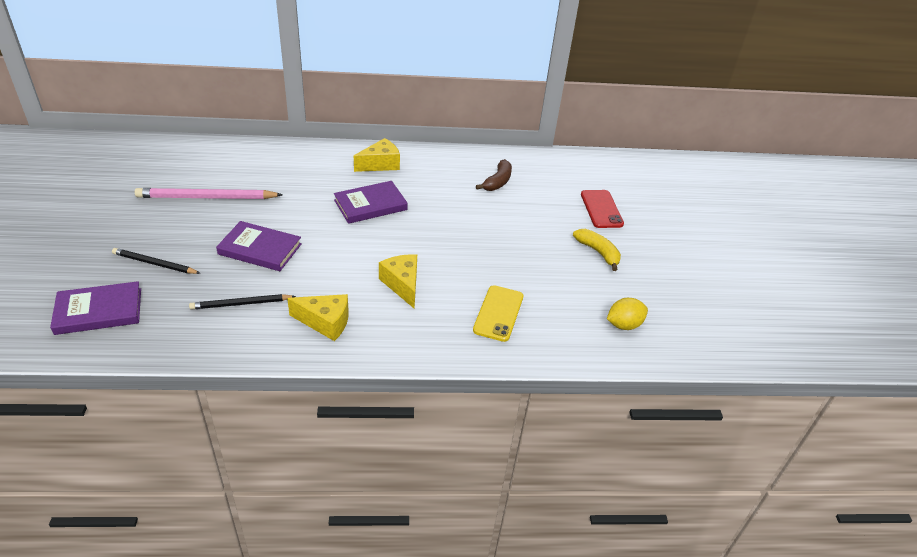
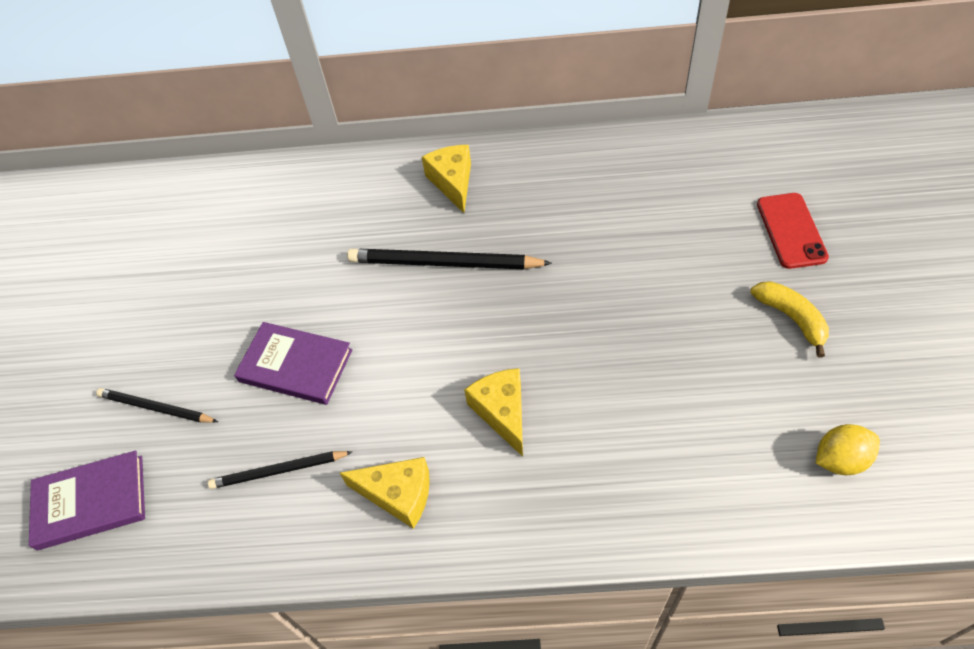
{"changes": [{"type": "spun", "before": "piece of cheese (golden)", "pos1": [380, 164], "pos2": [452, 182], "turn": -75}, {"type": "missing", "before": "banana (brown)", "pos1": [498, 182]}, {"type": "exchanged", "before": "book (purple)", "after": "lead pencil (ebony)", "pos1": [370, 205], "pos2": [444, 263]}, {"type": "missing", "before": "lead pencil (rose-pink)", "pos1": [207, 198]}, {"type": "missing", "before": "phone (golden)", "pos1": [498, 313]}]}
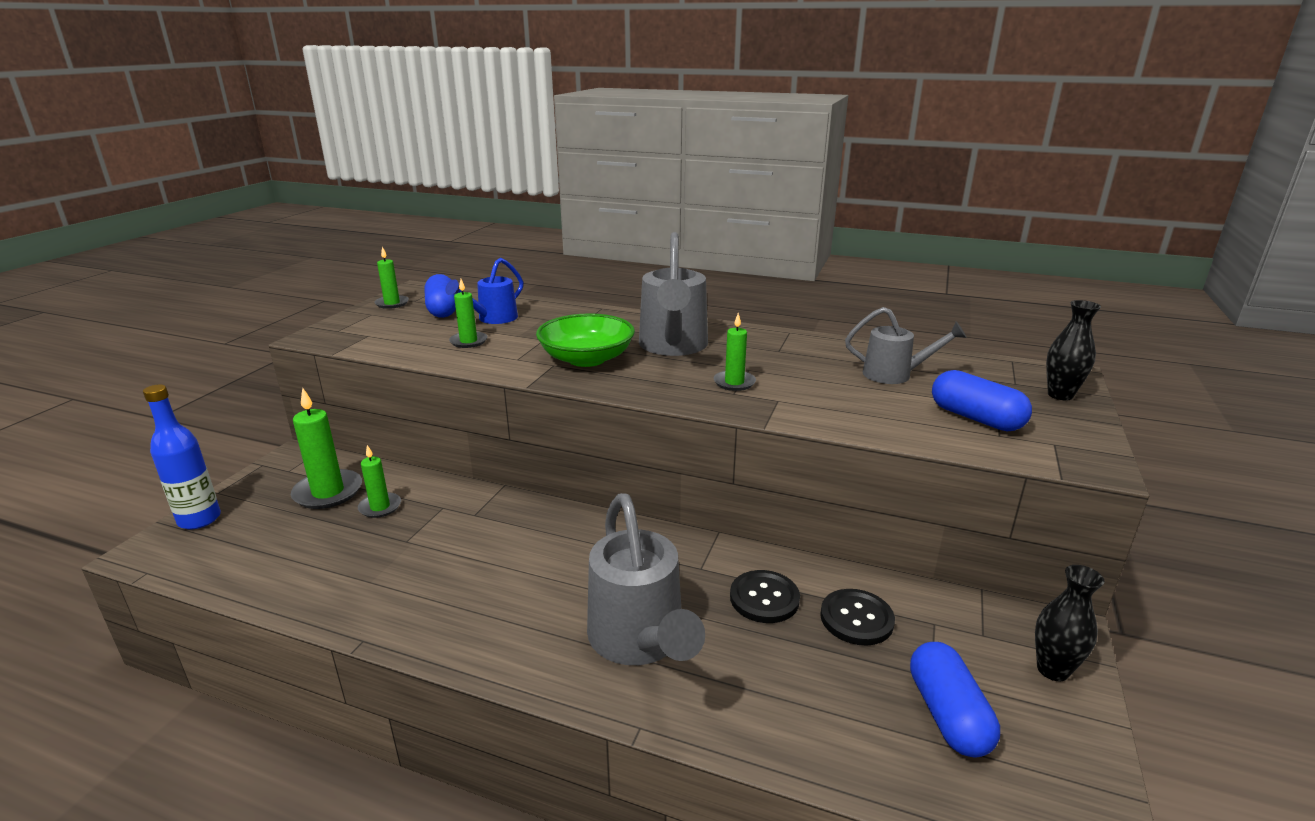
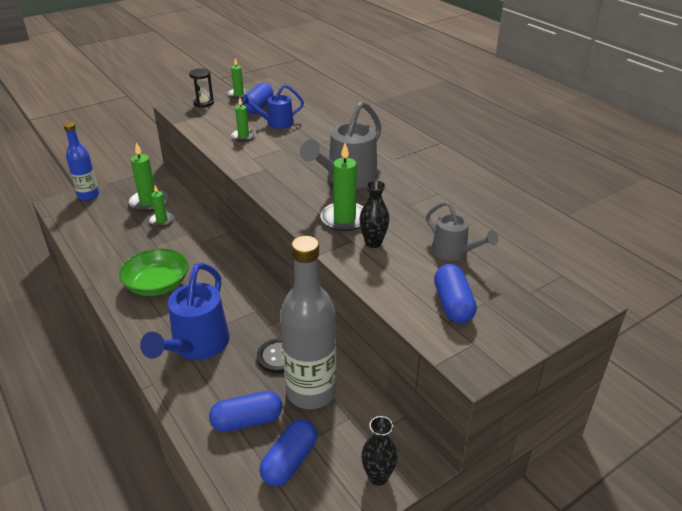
{"changes": [{"type": "relocated", "before": "vase (ebony)", "pos1": [1060, 395], "pos2": [373, 243]}, {"type": "relocated", "before": "bowl (green)", "pos1": [587, 359], "pos2": [157, 285]}, {"type": "size", "before": "pillar candle (green)", "pos1": [734, 382], "pos2": [344, 219], "scale": 1.66}, {"type": "colour", "before": "watering can (ash-grey)", "after": "watering can (cobalt)", "pos1": [640, 640], "pos2": [197, 346]}, {"type": "exchanged", "before": "shirt button (ebony)", "after": "bottle (ash-grey)", "pos1": [856, 619], "pos2": [311, 392]}, {"type": "appeared", "after": "hourglass (ebony)", "pos2": [203, 103]}, {"type": "appeared", "after": "pill (cobalt)", "pos2": [247, 421]}]}
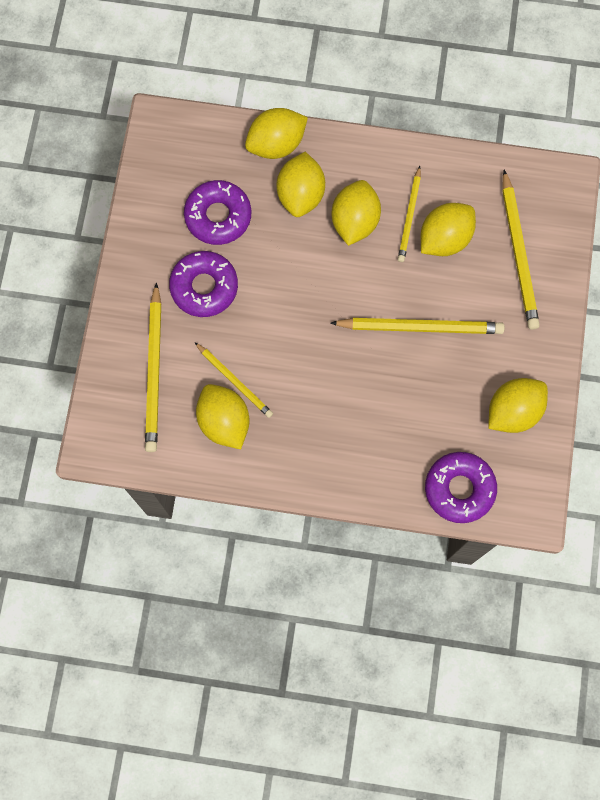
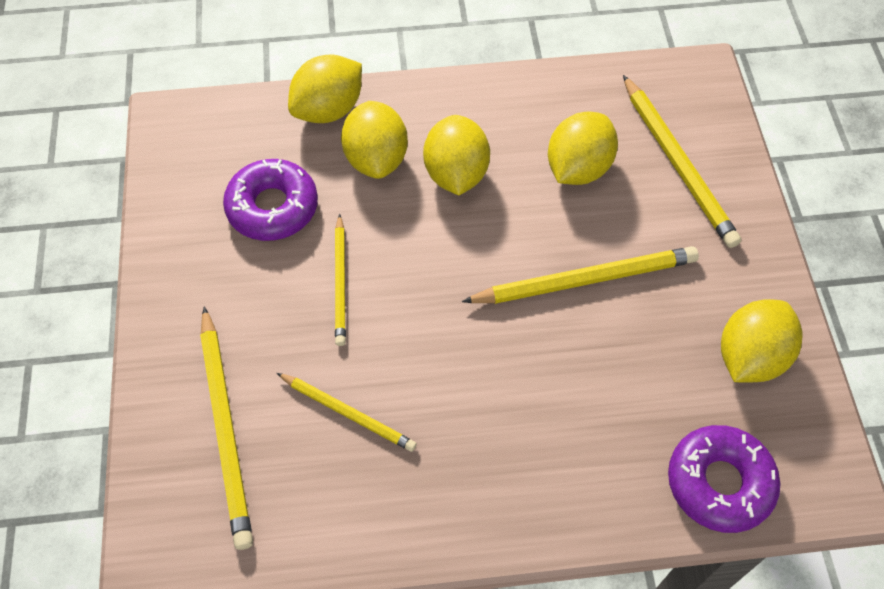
{"changes": [{"type": "relocated", "before": "lead pencil (golden)", "pos1": [409, 216], "pos2": [340, 282]}, {"type": "missing", "before": "donut (purple)", "pos1": [204, 287]}, {"type": "missing", "before": "citrus fruit (golden)", "pos1": [224, 422]}]}
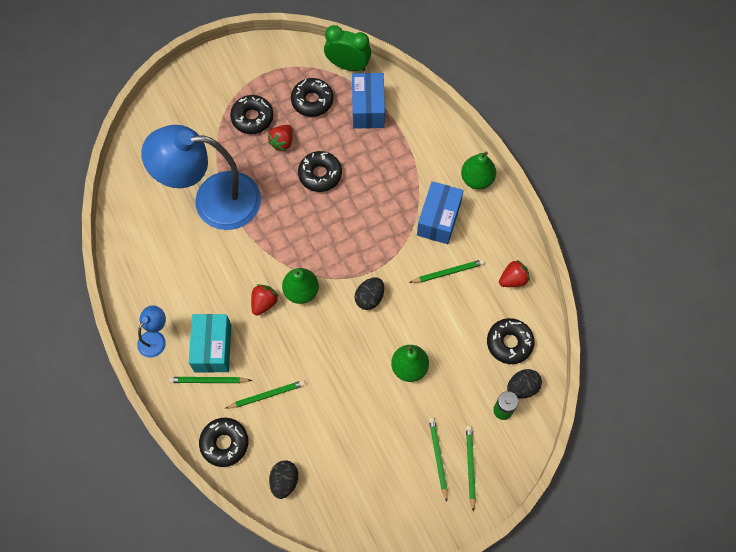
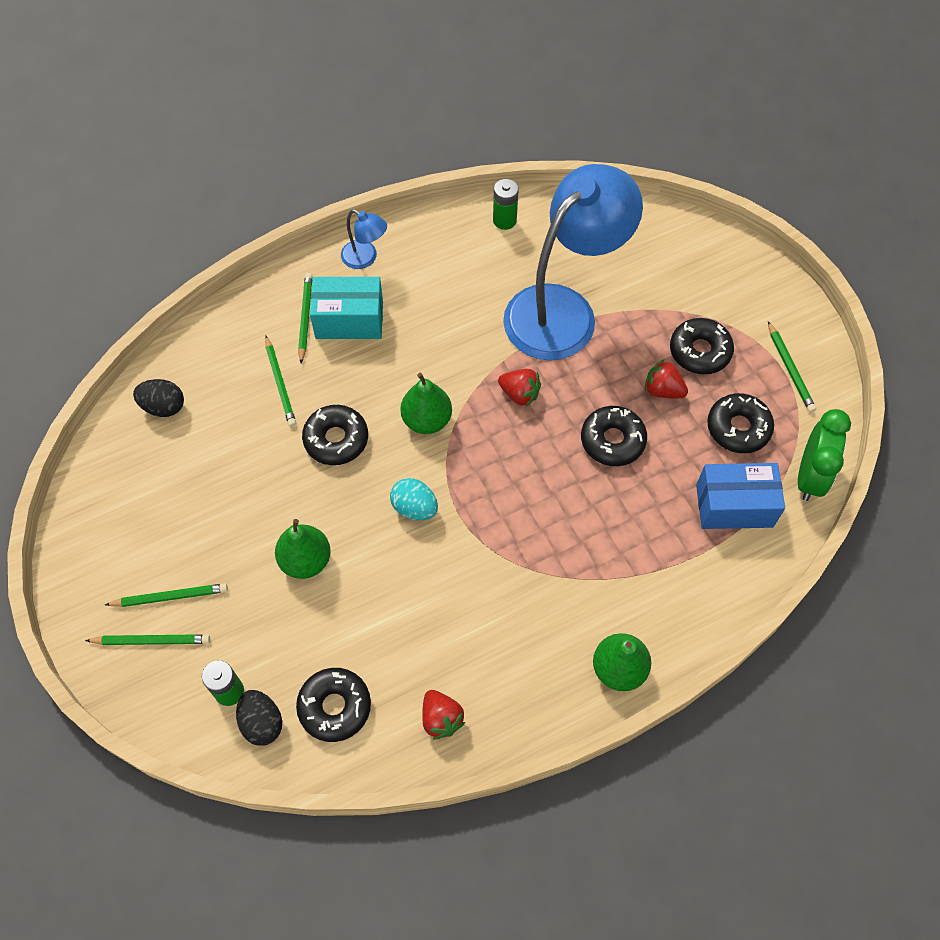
{"changes": [{"type": "spun", "before": "desk lamp (cobalt)", "pos1": [213, 201], "pos2": [563, 310], "turn": 45}, {"type": "missing", "before": "box (cobalt)", "pos1": [438, 219]}, {"type": "relocated", "before": "lead pencil (green)", "pos1": [448, 272], "pos2": [790, 369]}, {"type": "colour", "before": "egg shape (ebony)", "after": "egg shape (teal)", "pos1": [369, 298], "pos2": [414, 508]}, {"type": "relocated", "before": "berry (scarlet)", "pos1": [264, 303], "pos2": [519, 394]}, {"type": "relocated", "before": "donut (ebony)", "pos1": [224, 443], "pos2": [336, 439]}, {"type": "appeared", "after": "power cell (green)", "pos2": [504, 220]}]}
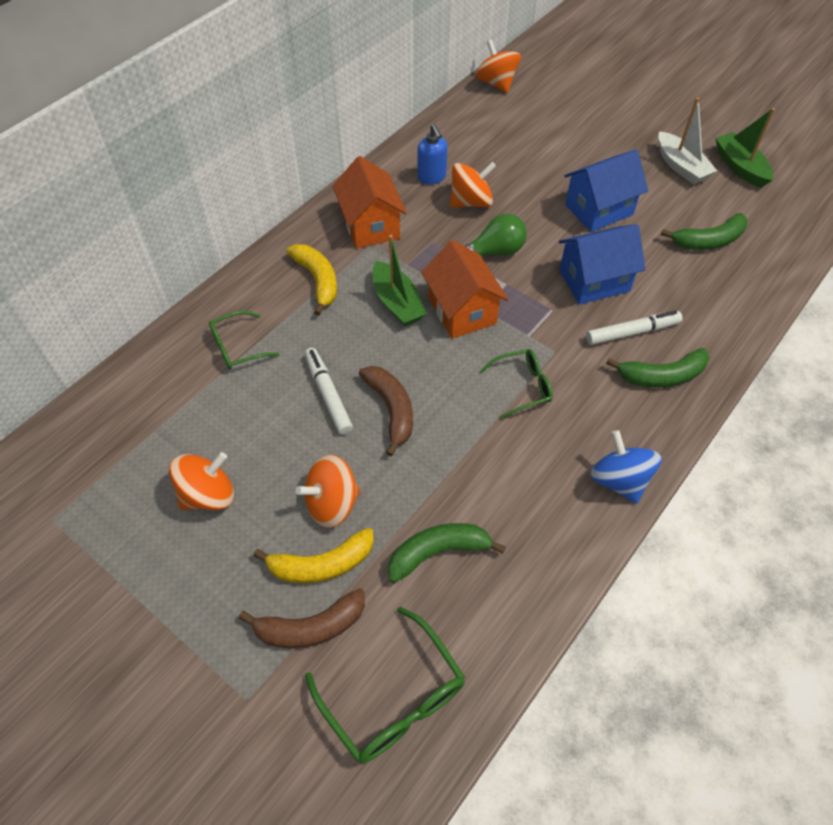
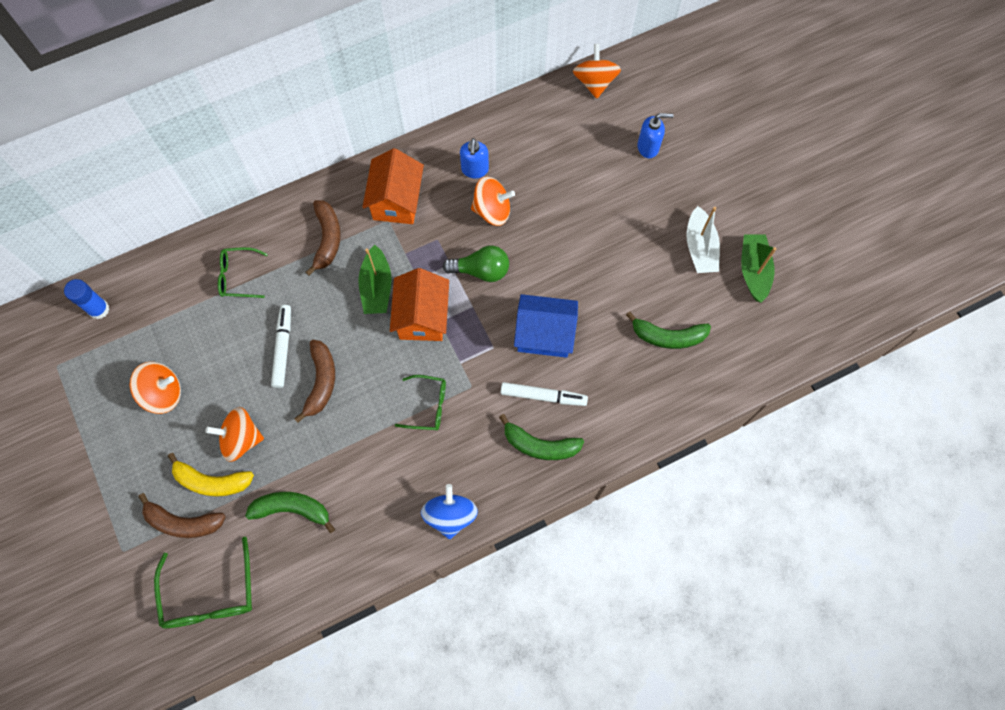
{"changes": [{"type": "missing", "before": "cottage (cobalt)", "pos1": [599, 210]}, {"type": "colour", "before": "banana (golden)", "after": "banana (brown)", "pos1": [317, 280], "pos2": [327, 239]}, {"type": "appeared", "after": "pump bottle (cobalt)", "pos2": [648, 147]}, {"type": "appeared", "after": "glue stick (cobalt)", "pos2": [99, 309]}]}
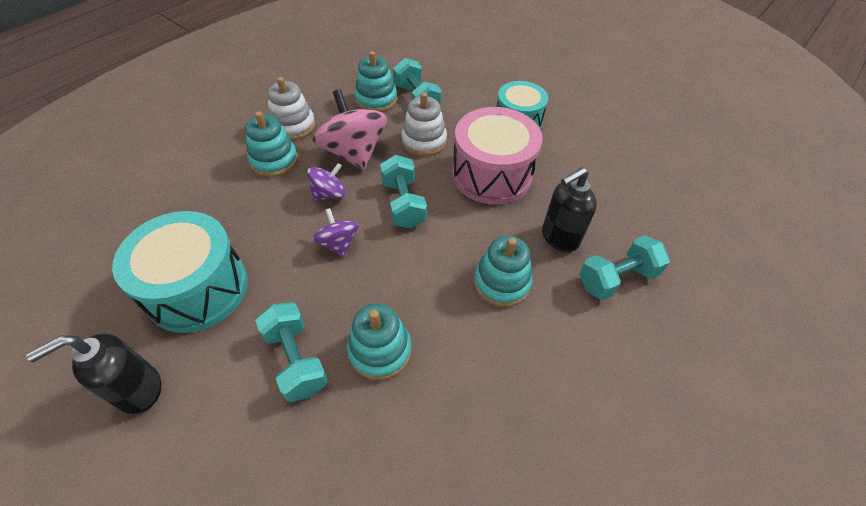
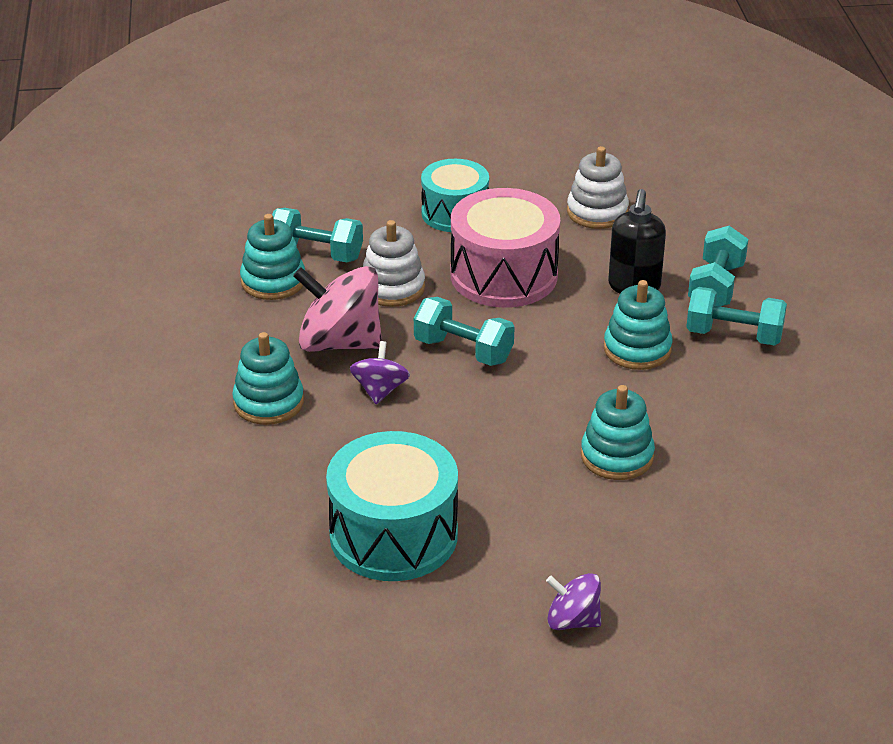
{"changes": [{"type": "relocated", "before": "ring stacker (snow-white)", "pos1": [293, 126], "pos2": [597, 212]}, {"type": "relocated", "before": "whirligig (purple)", "pos1": [338, 243], "pos2": [572, 620]}, {"type": "relocated", "before": "hand weight (teal)", "pos1": [296, 360], "pos2": [734, 335]}, {"type": "missing", "before": "pump bottle (ebony)", "pos1": [139, 390]}]}
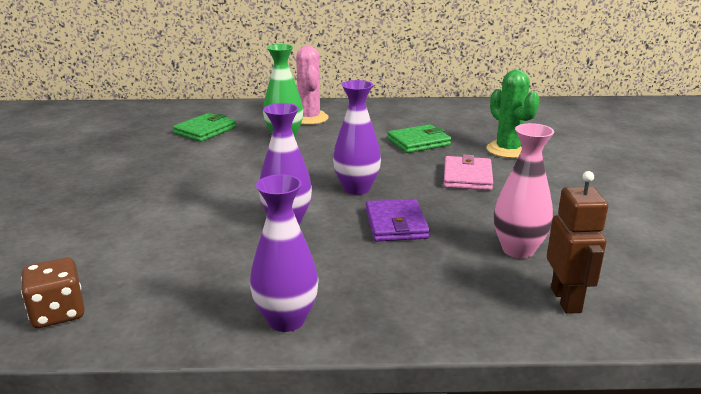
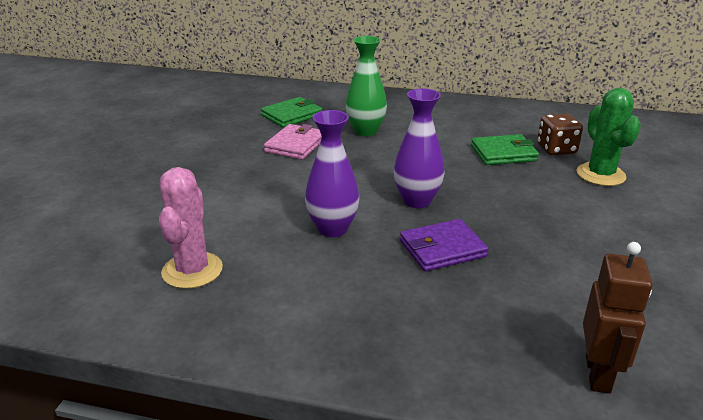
{"changes": [{"type": "relocated", "before": "cactus (rose-pink)", "pos1": [309, 118], "pos2": [192, 270]}, {"type": "missing", "before": "vase (rose-pink)", "pos1": [518, 250]}, {"type": "relocated", "before": "card wallet (rose-pink)", "pos1": [467, 177], "pos2": [296, 145]}, {"type": "missing", "before": "vase (purple)", "pos1": [286, 320]}, {"type": "spun", "before": "card wallet (purple)", "pos1": [396, 224], "pos2": [442, 249], "turn": 60}, {"type": "relocated", "before": "die (brown)", "pos1": [58, 313], "pos2": [556, 149]}]}
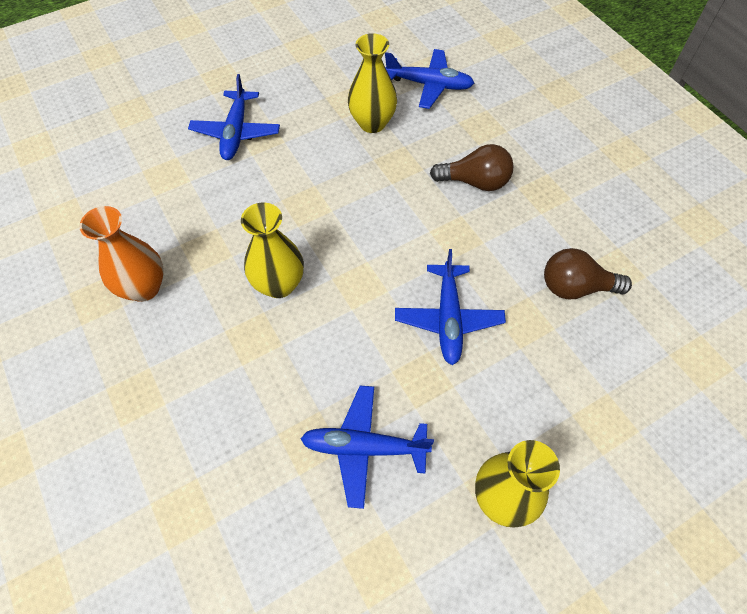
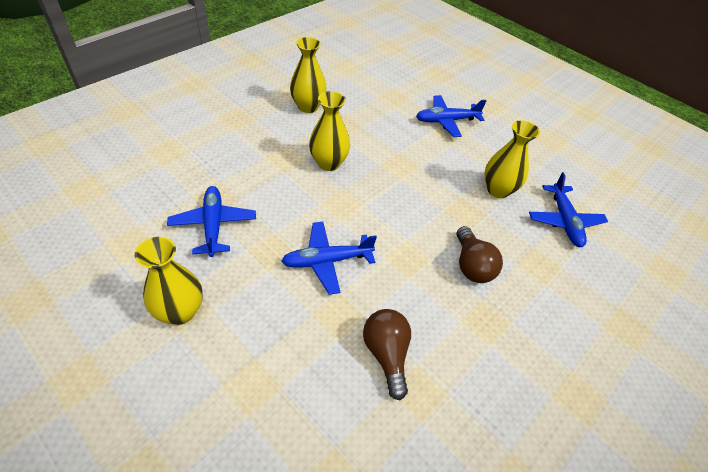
{"changes": [{"type": "colour", "before": "vase (orange-coloured)", "after": "vase (golden)", "pos1": [144, 288], "pos2": [308, 107]}]}
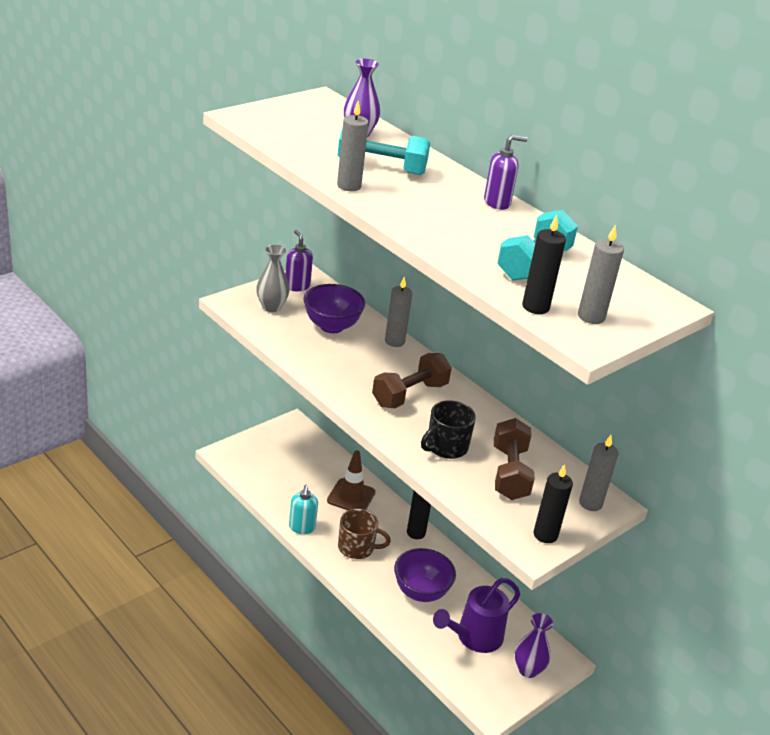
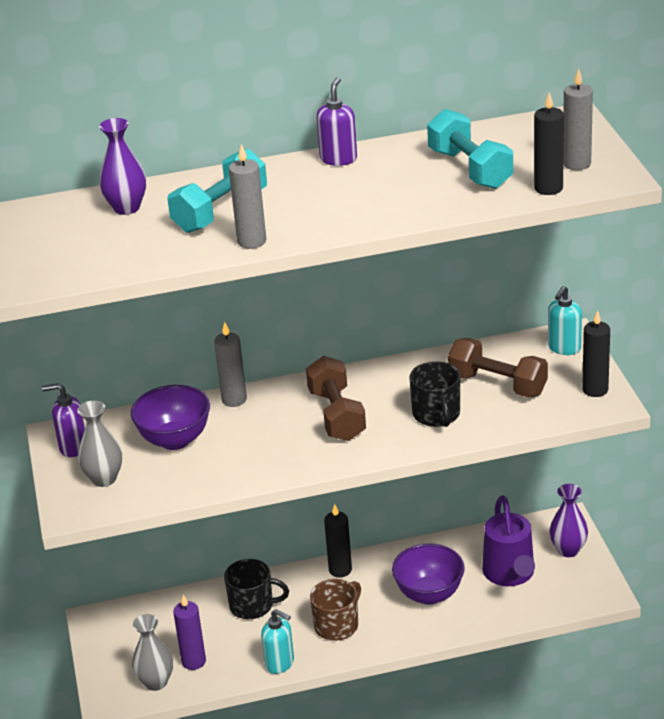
{"changes": [{"type": "exchanged", "before": "pillar candle (ash-grey)", "after": "pump bottle (teal)", "pos1": [590, 503], "pos2": [564, 348]}, {"type": "exchanged", "before": "safety cone (brown)", "after": "coffee mug (ebony)", "pos1": [351, 496], "pos2": [253, 605]}, {"type": "appeared", "after": "pillar candle (purple)", "pos2": [193, 661]}, {"type": "appeared", "after": "vase (ash-grey)", "pos2": [156, 682]}]}
